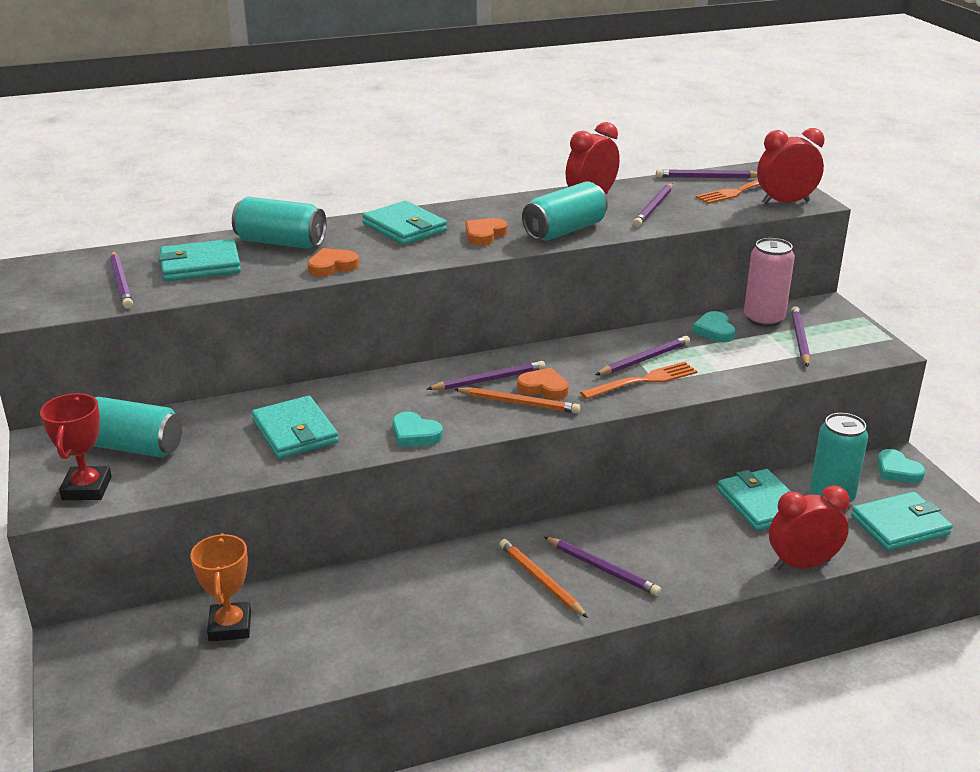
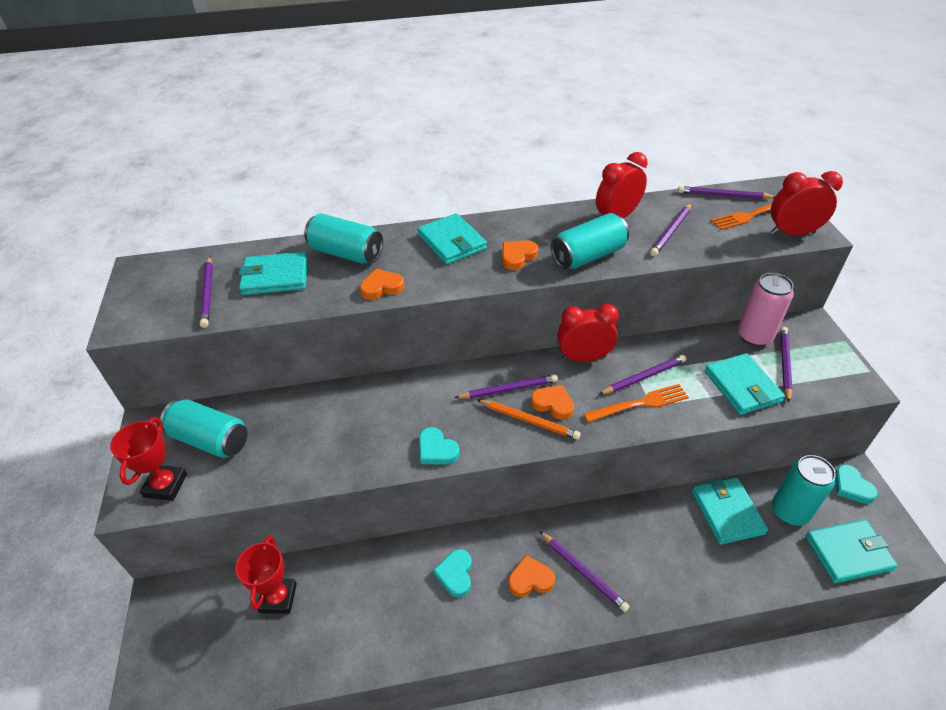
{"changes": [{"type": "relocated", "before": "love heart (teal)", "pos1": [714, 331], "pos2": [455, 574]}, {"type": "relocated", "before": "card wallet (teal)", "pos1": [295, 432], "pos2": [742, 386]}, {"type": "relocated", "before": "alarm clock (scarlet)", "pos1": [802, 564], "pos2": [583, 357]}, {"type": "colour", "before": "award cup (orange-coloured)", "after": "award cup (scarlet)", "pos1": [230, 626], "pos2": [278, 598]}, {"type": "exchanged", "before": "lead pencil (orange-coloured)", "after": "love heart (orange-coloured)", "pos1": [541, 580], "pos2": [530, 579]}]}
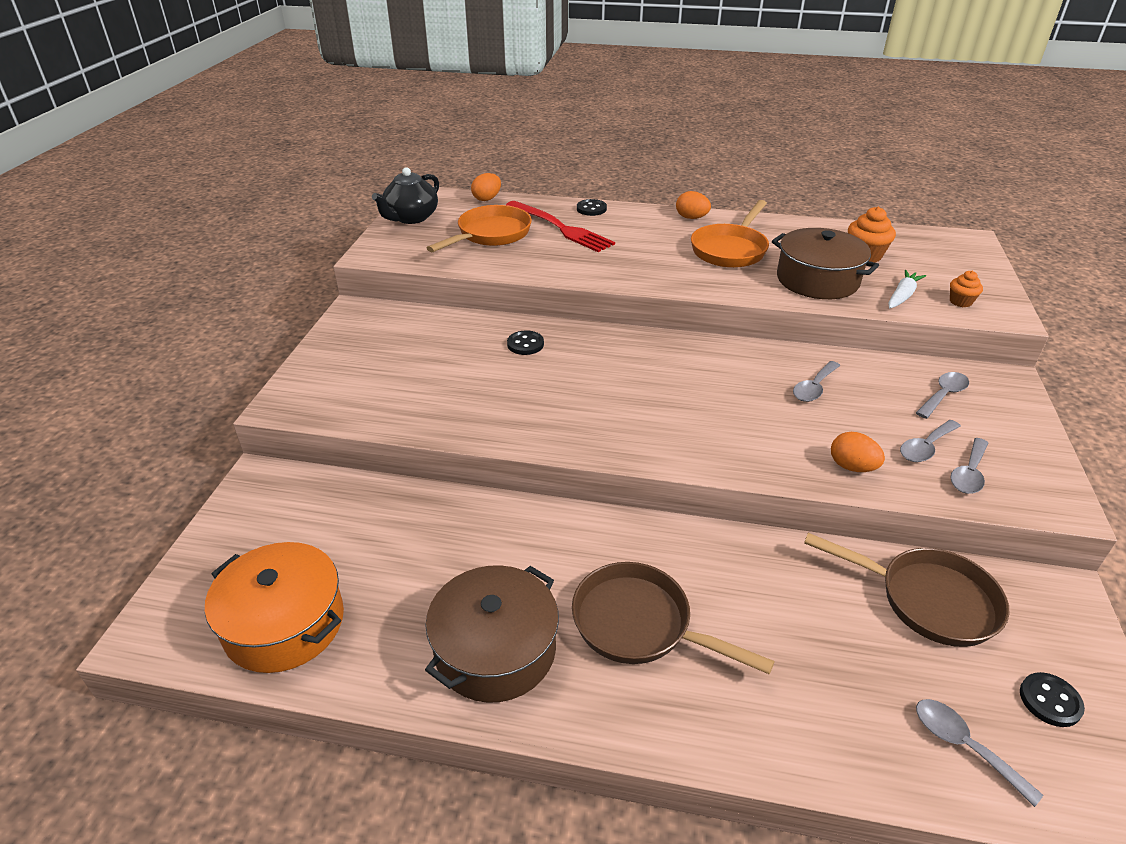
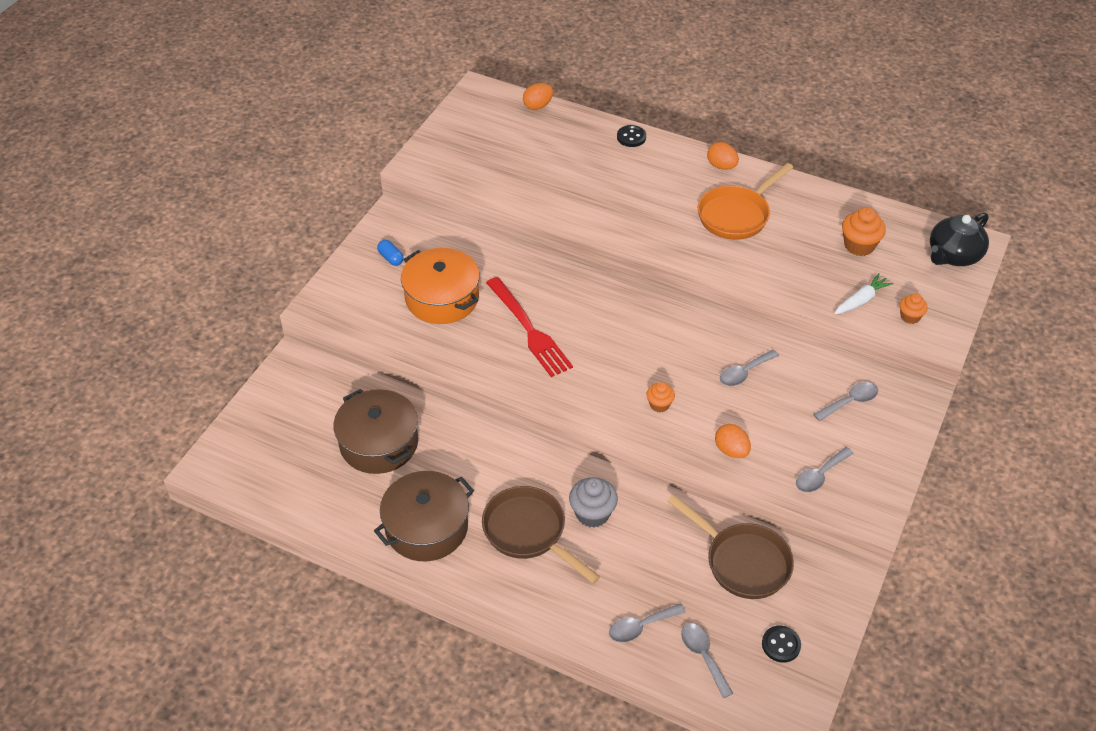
{"changes": [{"type": "relocated", "before": "china teapot (ebony)", "pos1": [411, 218], "pos2": [953, 256]}, {"type": "relocated", "before": "fork (scarlet)", "pos1": [561, 228], "pos2": [530, 330]}, {"type": "missing", "before": "skillet (orange-coloured)", "pos1": [490, 234]}, {"type": "relocated", "before": "stockpot (brown)", "pos1": [817, 280], "pos2": [379, 443]}, {"type": "missing", "before": "shirt button (ebony)", "pos1": [525, 344]}, {"type": "relocated", "before": "spoon (ash-grey)", "pos1": [925, 447], "pos2": [640, 627]}, {"type": "relocated", "before": "stockpot (orange-coloured)", "pos1": [284, 623], "pos2": [442, 298]}, {"type": "appeared", "after": "pill (cobalt)", "pos2": [391, 258]}, {"type": "appeared", "after": "muffin (orange-coloured)", "pos2": [659, 405]}, {"type": "appeared", "after": "muffin (ash-grey)", "pos2": [592, 514]}]}
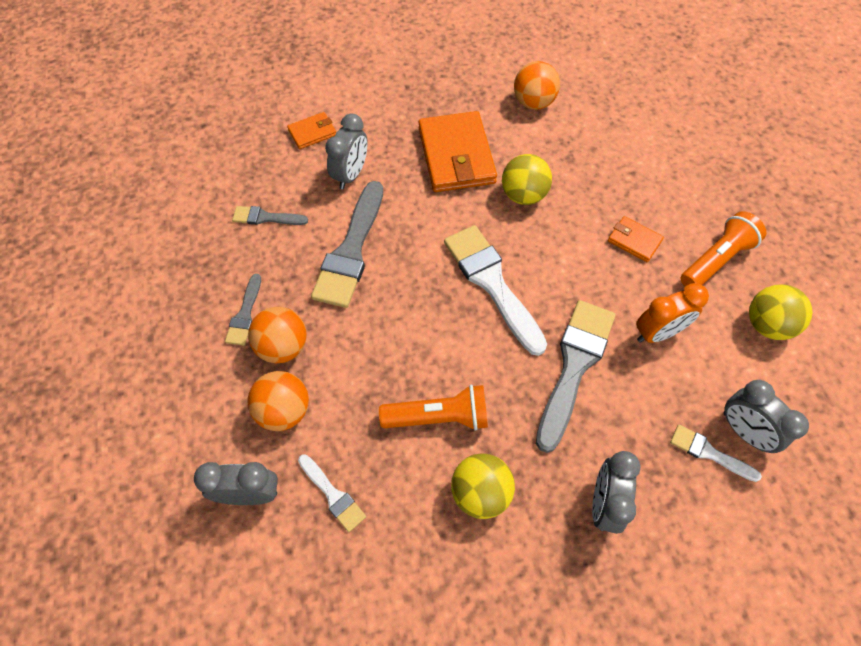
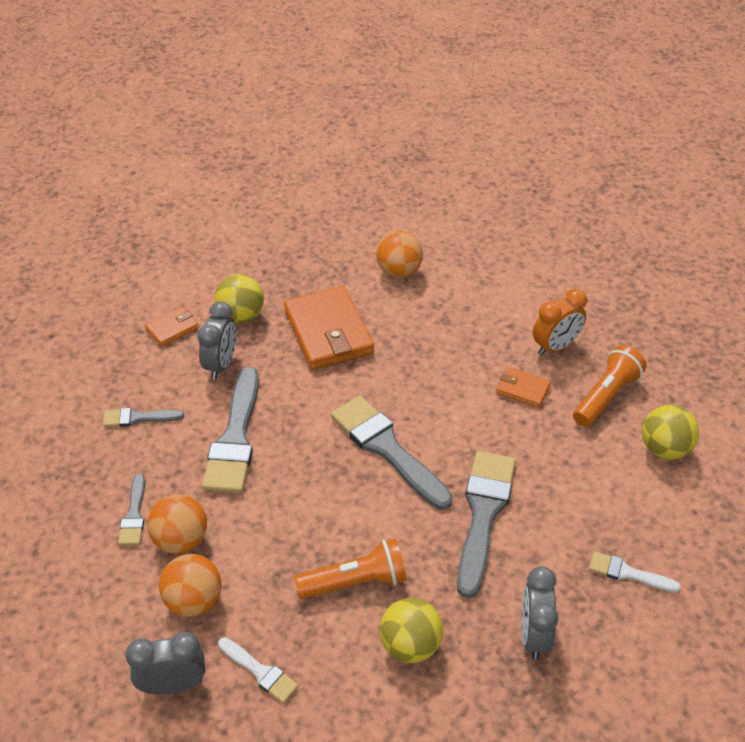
{"changes": [{"type": "relocated", "before": "ball (golden)", "pos1": [523, 195], "pos2": [241, 316]}, {"type": "colour", "before": "paintbrush (snow-white)", "after": "paintbrush (ash-grey)", "pos1": [492, 283], "pos2": [387, 449]}, {"type": "relocated", "before": "alarm clock (orange-coloured)", "pos1": [657, 333], "pos2": [555, 346]}, {"type": "missing", "before": "alarm clock (ash-grey)", "pos1": [743, 431]}]}
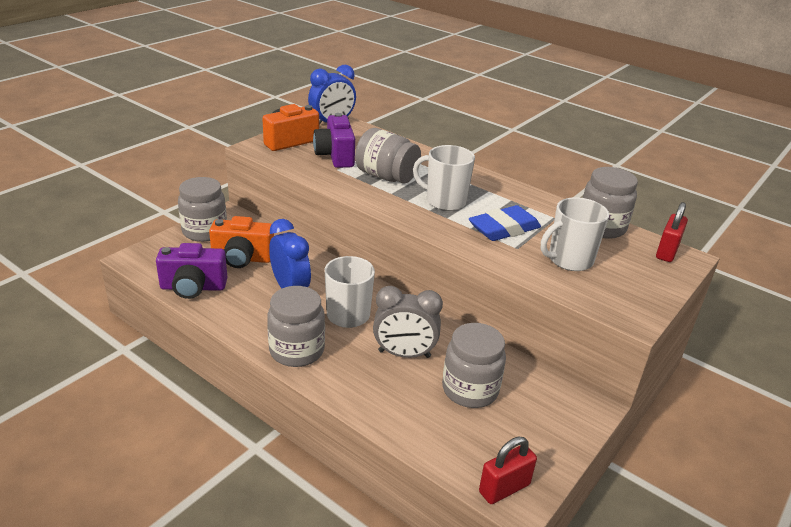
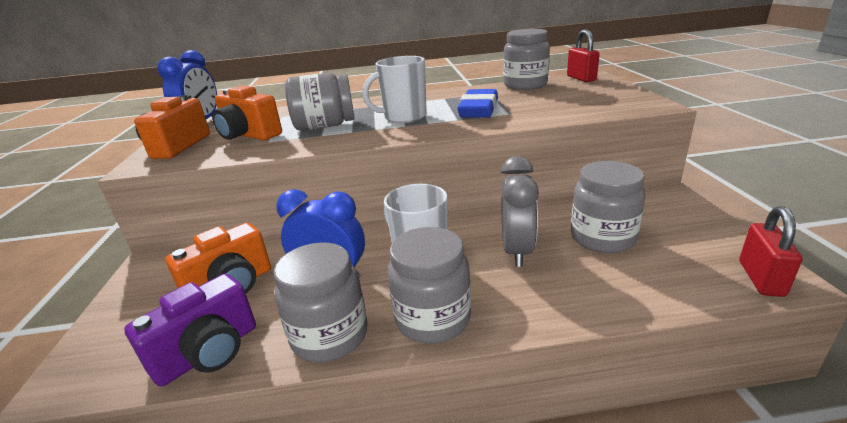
{"changes": [{"type": "colour", "before": "camera (purple)", "after": "camera (orange-coloured)", "pos1": [335, 156], "pos2": [249, 135]}, {"type": "relocated", "before": "jar (ash-grey)", "pos1": [204, 231], "pos2": [330, 336]}, {"type": "missing", "before": "coffee mug (snow-white)", "pos1": [569, 260]}, {"type": "spun", "before": "alarm clock (ash-grey)", "pos1": [404, 354], "pos2": [516, 251], "turn": -45}]}
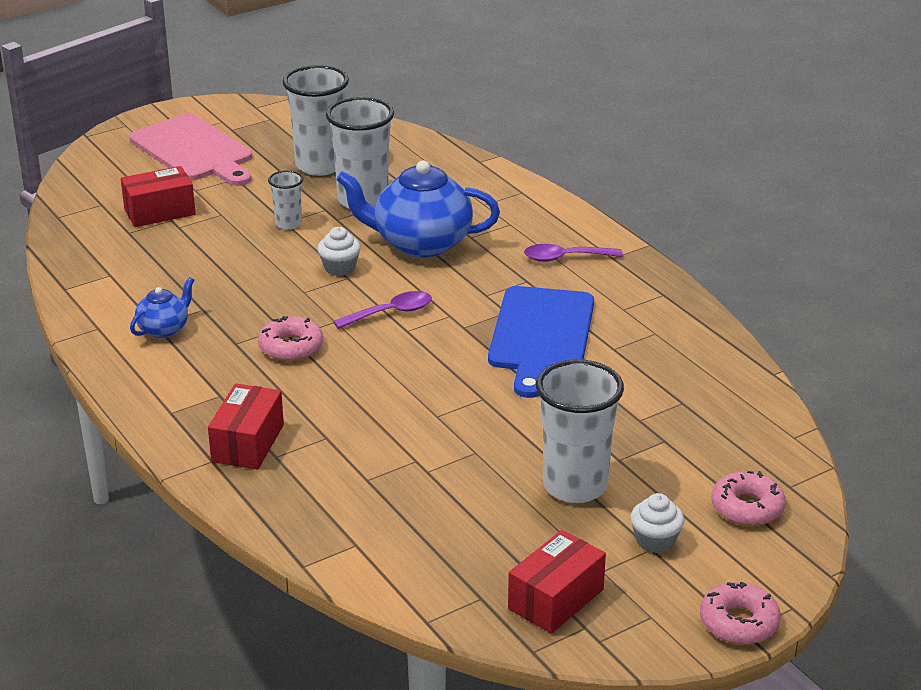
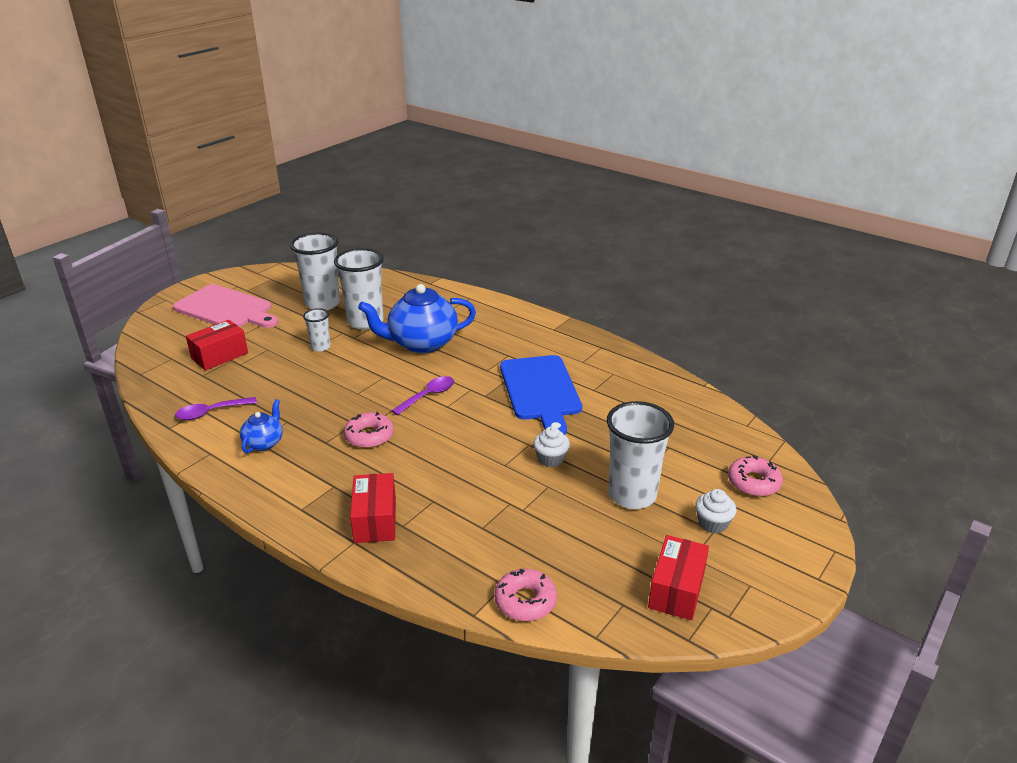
{"changes": [{"type": "relocated", "before": "muffin (snow-white)", "pos1": [339, 268], "pos2": [551, 459]}, {"type": "relocated", "before": "spoon (purple)", "pos1": [565, 258], "pos2": [211, 412]}, {"type": "relocated", "before": "donut (rose-pink)", "pos1": [739, 622], "pos2": [525, 601]}]}
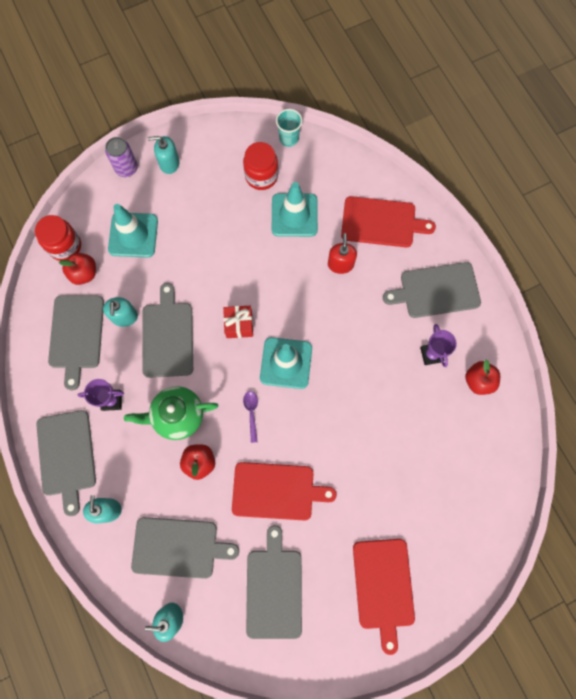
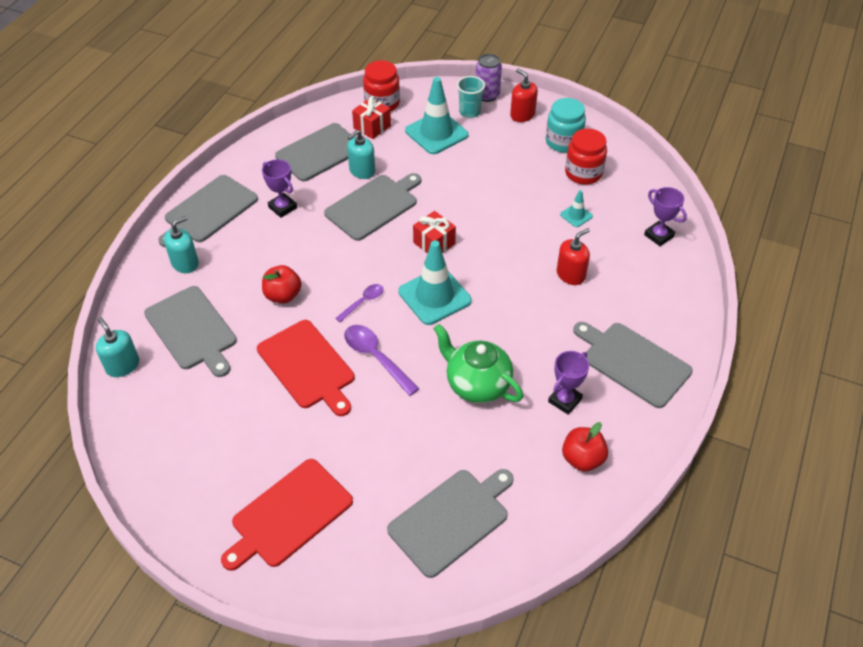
{"changes": [{"type": "relocated", "before": "tumbler (teal)", "pos1": [289, 138], "pos2": [469, 112]}, {"type": "colour", "before": "pump bottle (teal)", "after": "pump bottle (scarlet)", "pos1": [169, 163], "pos2": [522, 115]}, {"type": "size", "before": "safety cone (teal)", "pos1": [294, 215], "pos2": [576, 215], "scale": 0.47}, {"type": "missing", "before": "cutting board (scarlet)", "pos1": [381, 222]}, {"type": "exchanged", "before": "apple (scarlet)", "after": "gift (scarlet)", "pos1": [84, 273], "pos2": [372, 127]}, {"type": "relocated", "before": "china teapot (green)", "pos1": [177, 416], "pos2": [477, 384]}, {"type": "relocated", "before": "cutting board (ash-grey)", "pos1": [274, 589], "pos2": [451, 519]}, {"type": "appeared", "after": "jar (teal)", "pos2": [563, 142]}, {"type": "appeared", "after": "award cup (purple)", "pos2": [659, 236]}, {"type": "appeared", "after": "spoon (purple)", "pos2": [376, 357]}]}
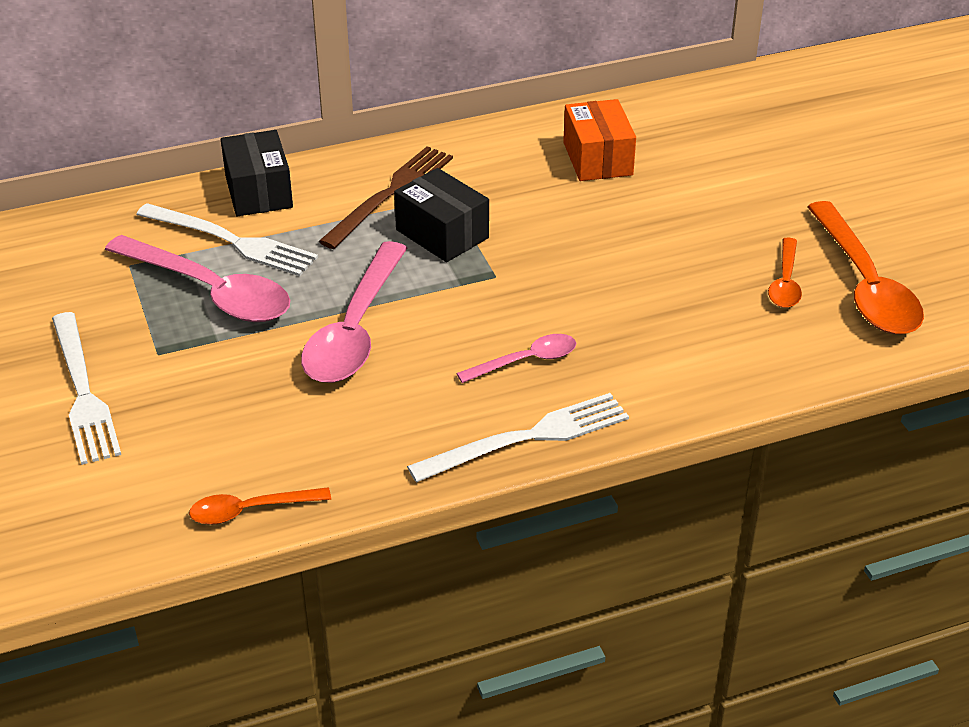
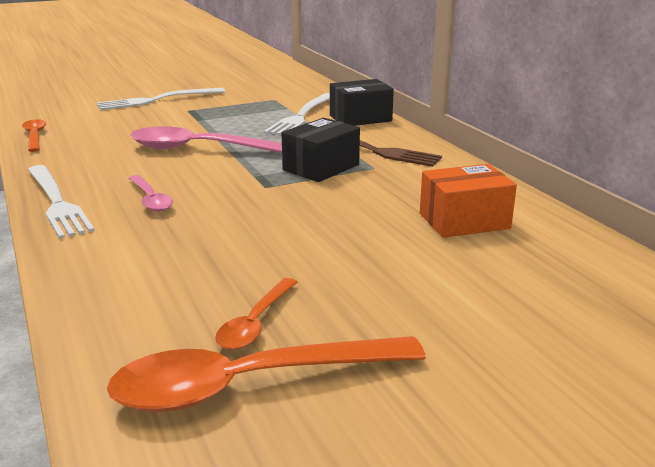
{"changes": [{"type": "missing", "before": "spoon (rose-pink)", "pos1": [211, 291]}, {"type": "spun", "before": "spoon (orange-coloured)", "pos1": [785, 282], "pos2": [255, 323], "turn": -75}]}
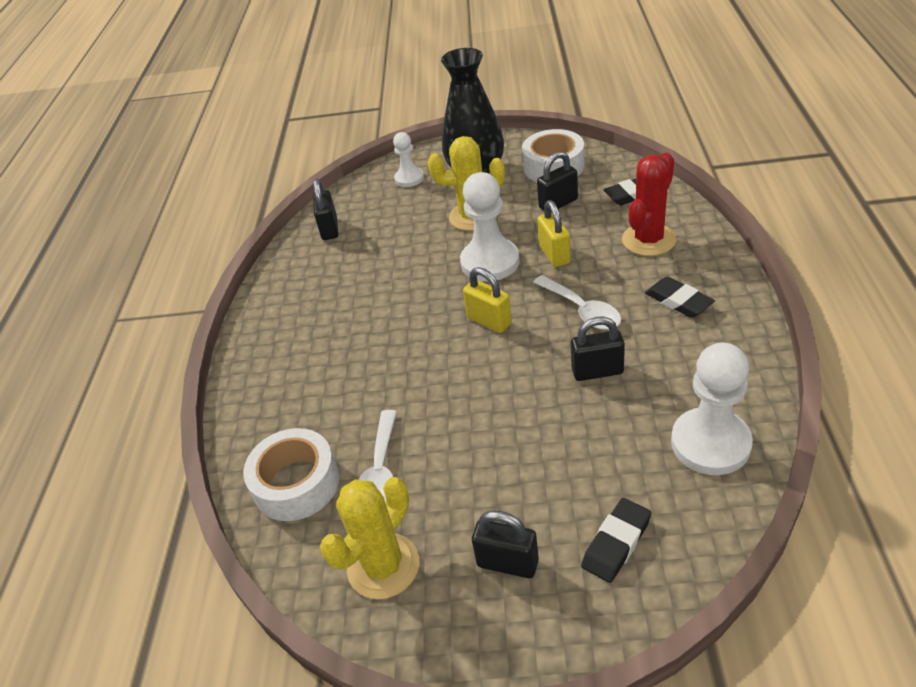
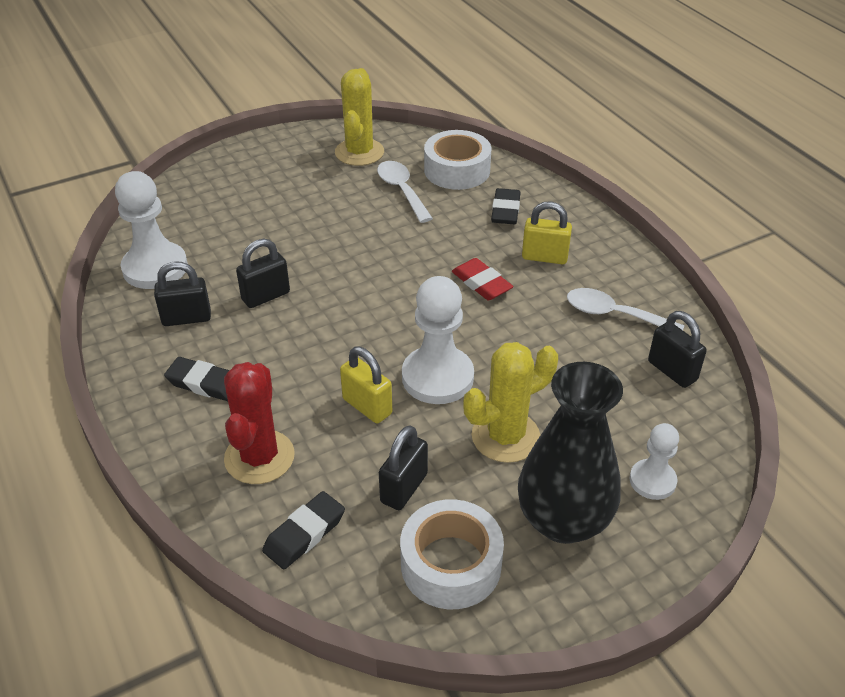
{"changes": [{"type": "relocated", "before": "lock (golden)", "pos1": [489, 321], "pos2": [544, 257]}, {"type": "relocated", "before": "spoon (snow-white)", "pos1": [582, 310], "pos2": [614, 315]}, {"type": "relocated", "before": "gum eraser (ebony)", "pos1": [616, 543], "pos2": [505, 210]}, {"type": "relocated", "before": "lock (ebony)", "pos1": [507, 563], "pos2": [186, 318]}, {"type": "appeared", "after": "gum eraser (scarlet)", "pos2": [481, 283]}]}
